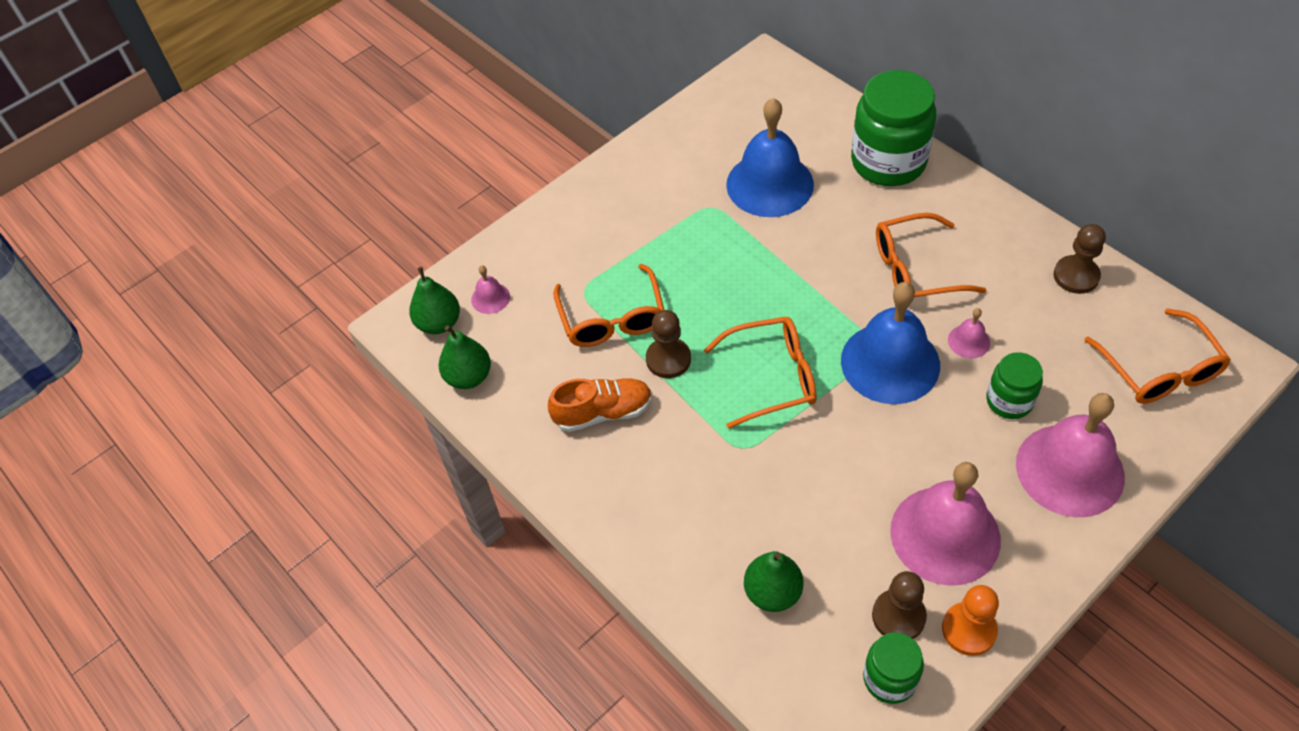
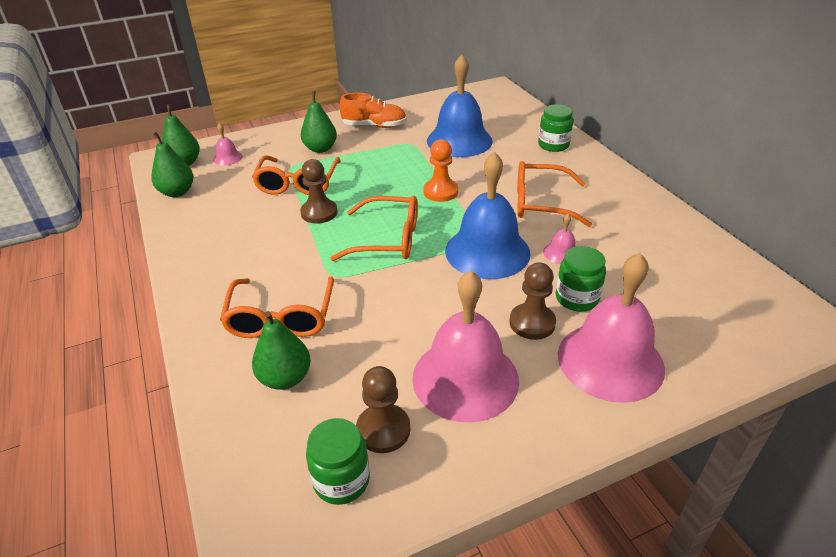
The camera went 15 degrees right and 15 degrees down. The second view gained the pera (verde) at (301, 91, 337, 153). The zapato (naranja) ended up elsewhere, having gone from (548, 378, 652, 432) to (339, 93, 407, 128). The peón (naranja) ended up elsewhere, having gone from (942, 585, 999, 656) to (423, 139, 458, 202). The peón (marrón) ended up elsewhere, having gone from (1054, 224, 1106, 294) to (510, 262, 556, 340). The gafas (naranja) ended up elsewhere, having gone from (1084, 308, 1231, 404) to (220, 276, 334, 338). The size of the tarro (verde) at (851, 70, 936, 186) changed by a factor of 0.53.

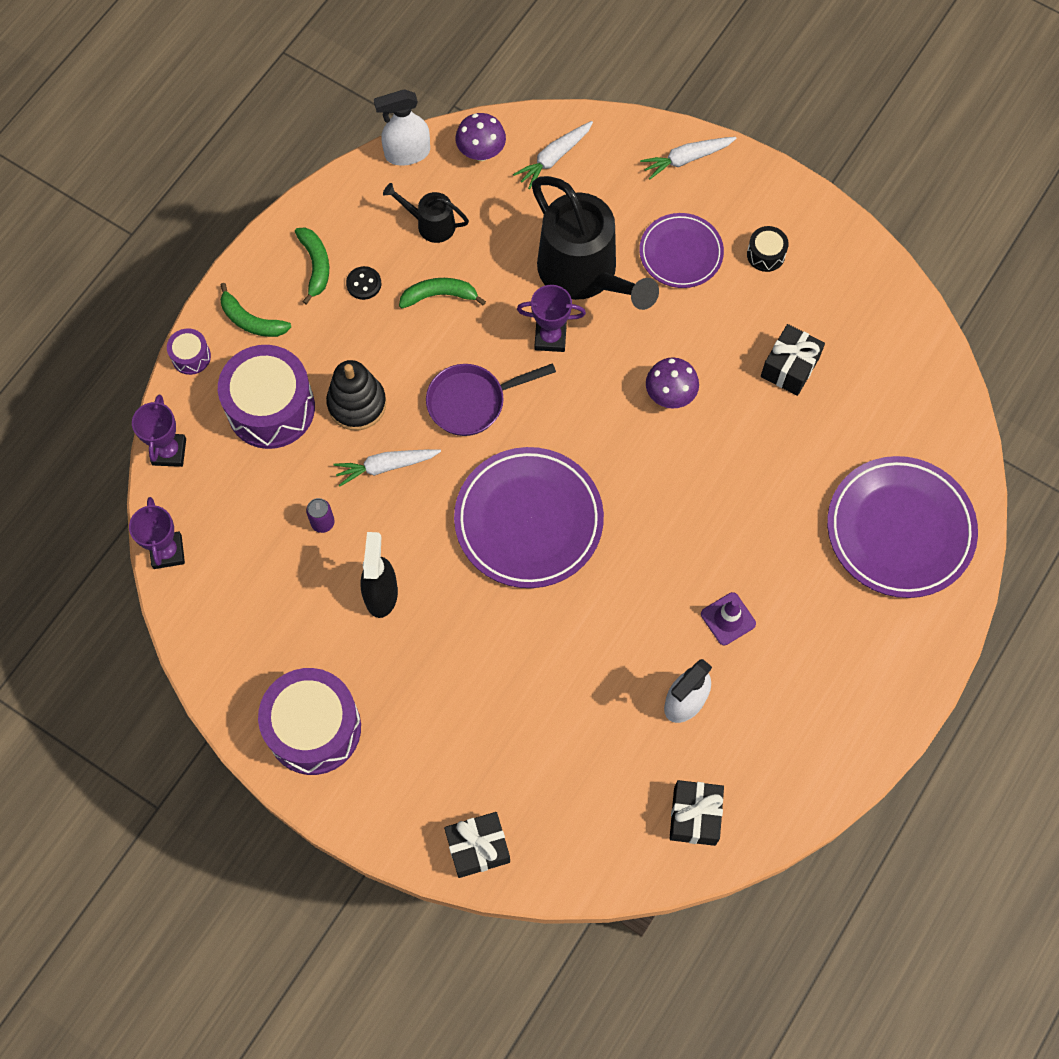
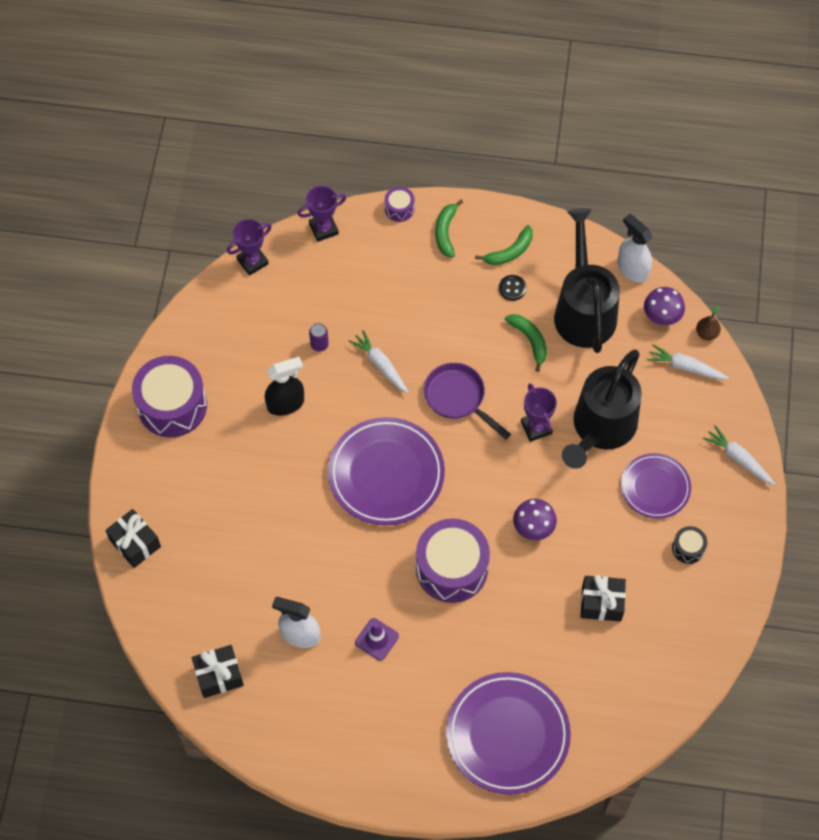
The camera went 65 degrees right and 5 degrees down. The second view lost the juguete apilable (negro) at (326, 360, 386, 430). The second view gained the pera (marrón) at (696, 305, 721, 340). The tambor (morado) ended up elsewhere, having gone from (218, 345, 315, 449) to (416, 519, 490, 603). The size of the regadera (negro) at (383, 183, 469, 243) changed by a factor of 2.09.

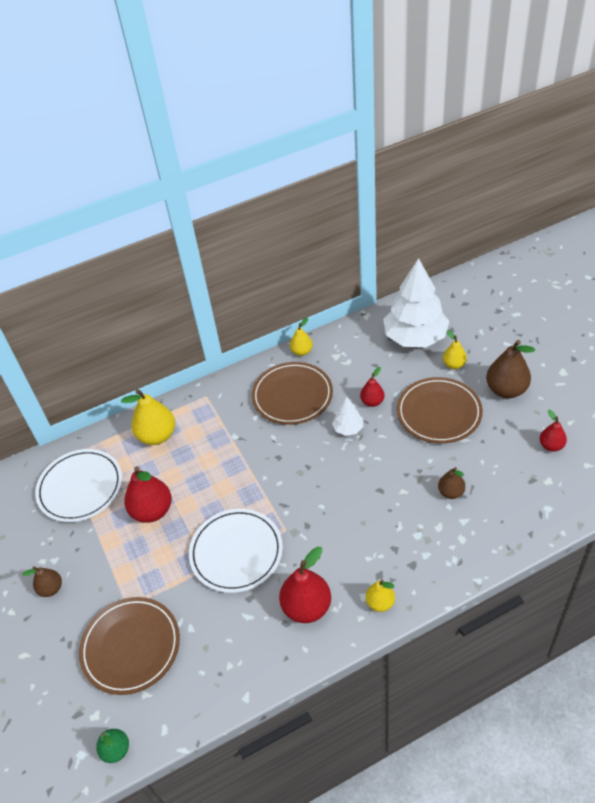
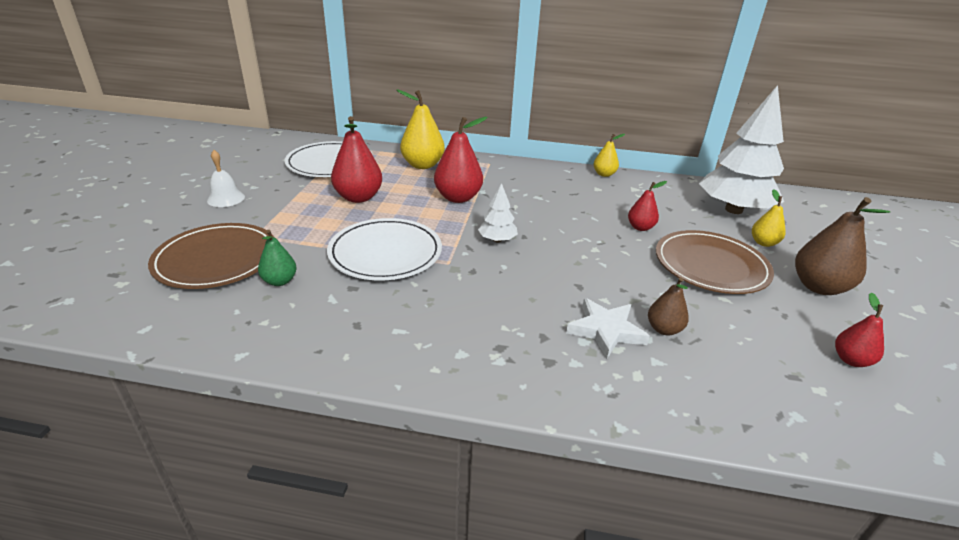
The camera went 30 degrees right and 15 degrees down. The second view lost the plato (marrón) at (252, 362, 333, 425). The second view lost the pera (amarillo) at (366, 580, 395, 612). The second view gained the estrella (blanco) at (566, 298, 650, 359). The pera (verde) ended up elsewhere, having gone from (96, 729, 129, 763) to (258, 230, 297, 286). The pera (rojo) ended up elsewhere, having gone from (279, 547, 331, 623) to (434, 117, 488, 203). The árbol (blanco) ended up elsewhere, having gone from (332, 397, 363, 436) to (478, 183, 518, 242). Where the pera (marrón) stood at (22, 566, 62, 597), the campana (blanco) came to stand at (207, 150, 245, 207).

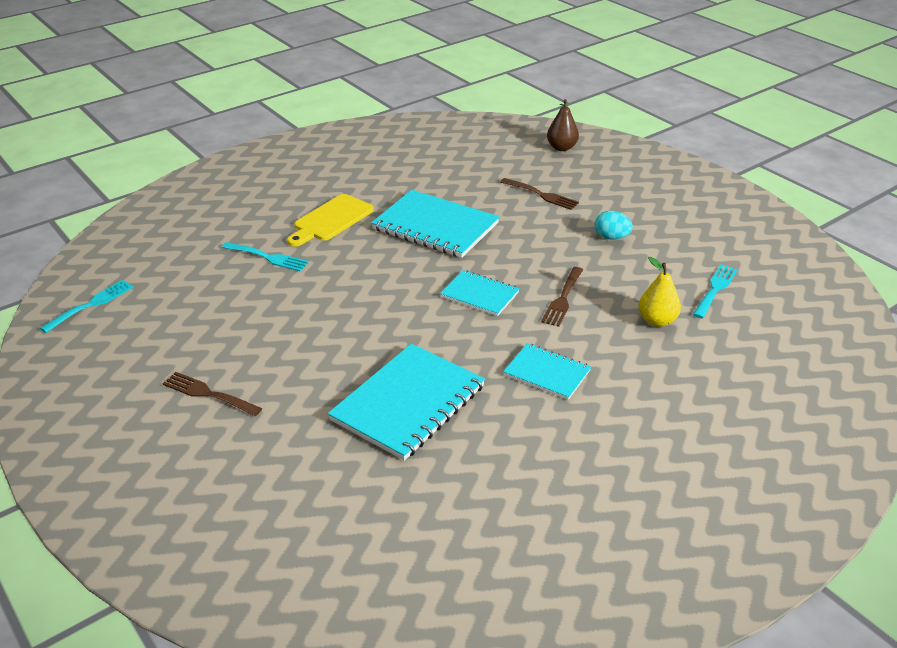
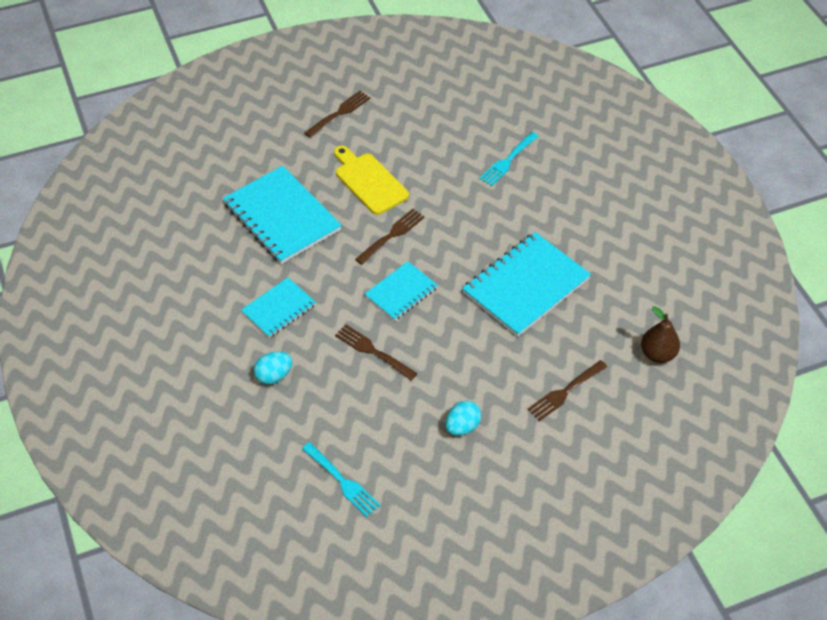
The camera went 105 degrees right and 15 degrees up. The second view lost the tenedor (turquesa) at (40, 280, 134, 333). The second view lost the pera (amarillo) at (638, 257, 681, 327). The second view gained the huevo (turquesa) at (254, 351, 292, 384). The second view gained the tenedor (marrón) at (355, 209, 425, 265). The tabla de cortar (amarillo) ended up elsewhere, having gone from (287, 194, 374, 247) to (334, 146, 409, 215). The pera (marrón) ended up elsewhere, having gone from (547, 99, 579, 151) to (641, 306, 680, 363).

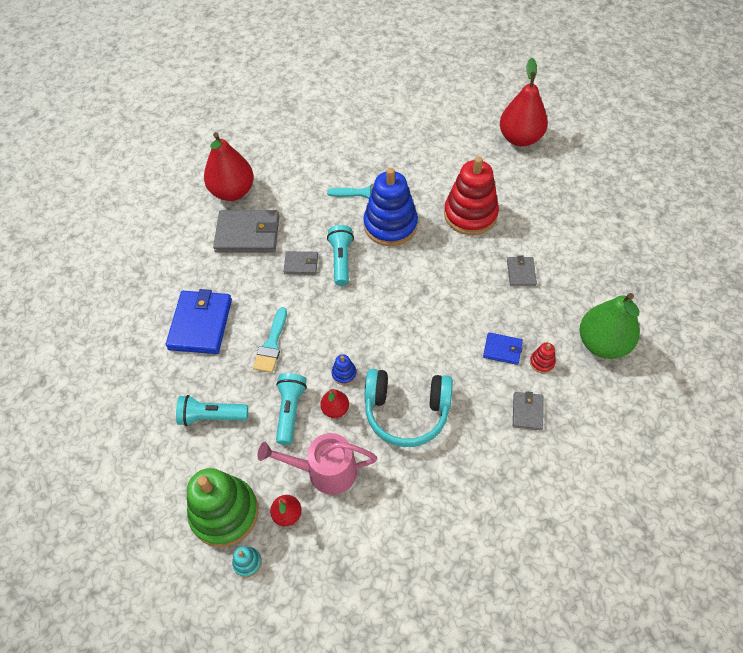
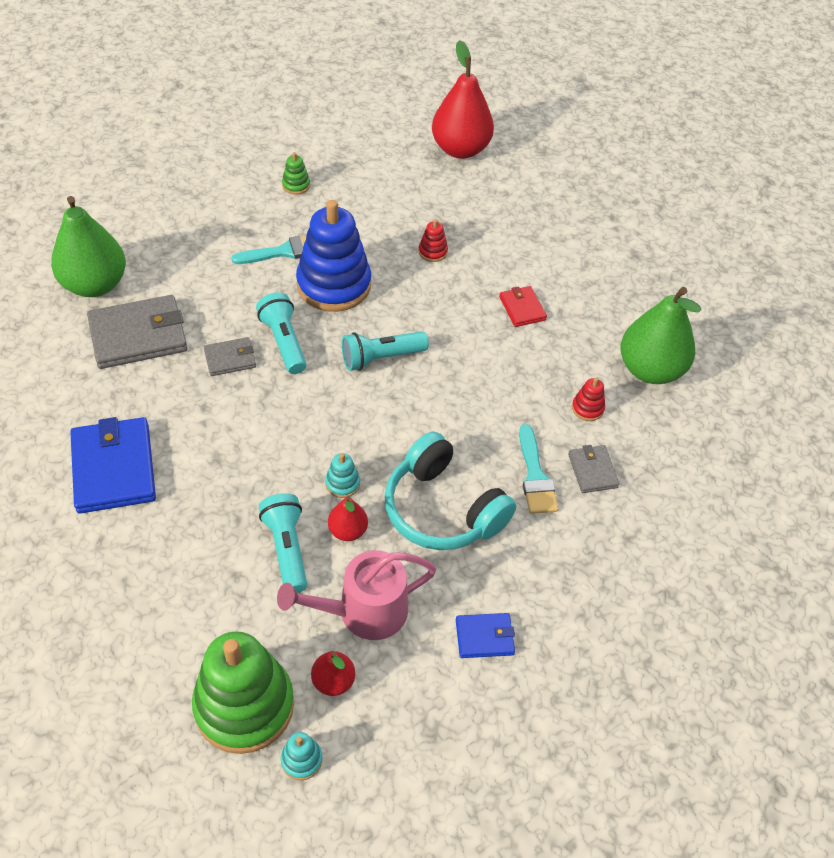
The camera went 25 degrees left and 5 degrees down. The second view gained the juguete apilable (verde) at (282, 152, 310, 195). The lámpara de mano (turquesa) ended up elsewhere, having gone from (176, 395, 248, 426) to (342, 331, 429, 371). The pincel (turquesa) ended up elsewhere, having gone from (253, 307, 287, 373) to (519, 424, 558, 514). The cartera (azul) ended up elsewhere, having gone from (483, 332, 523, 365) to (456, 613, 515, 658). What was the pera (rojo) at (204, 132, 254, 201) turned into the pera (verde) at (51, 196, 126, 297). What was the juguete apilable (azul) at (332, 354, 357, 385) turned into the juguete apilable (turquesa) at (325, 453, 360, 498). What was the cartera (gris) at (507, 255, 537, 286) turned into the cartera (rojo) at (499, 286, 547, 327). The auriculares (turquesa) at (364, 369, 453, 447) ended up facing another way, 60 degrees clockwise from before. The size of the juguete apilable (rojo) at (444, 156, 499, 235) changed by a factor of 0.41.

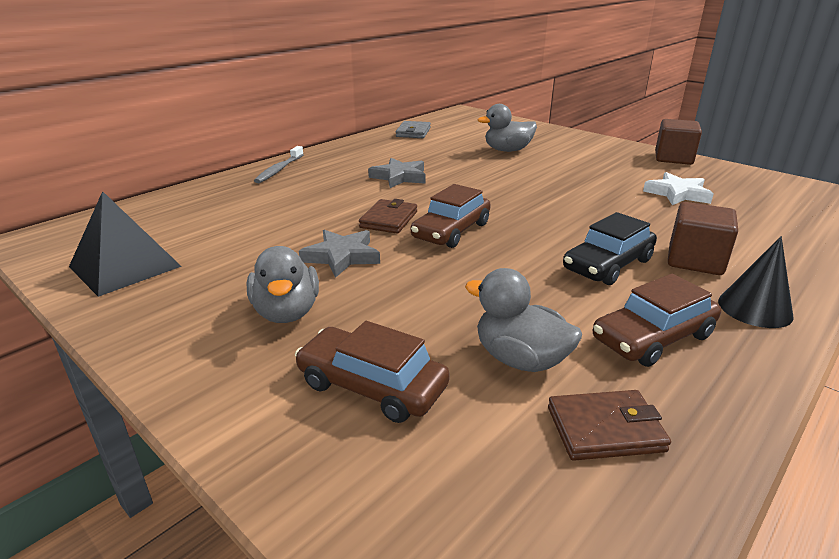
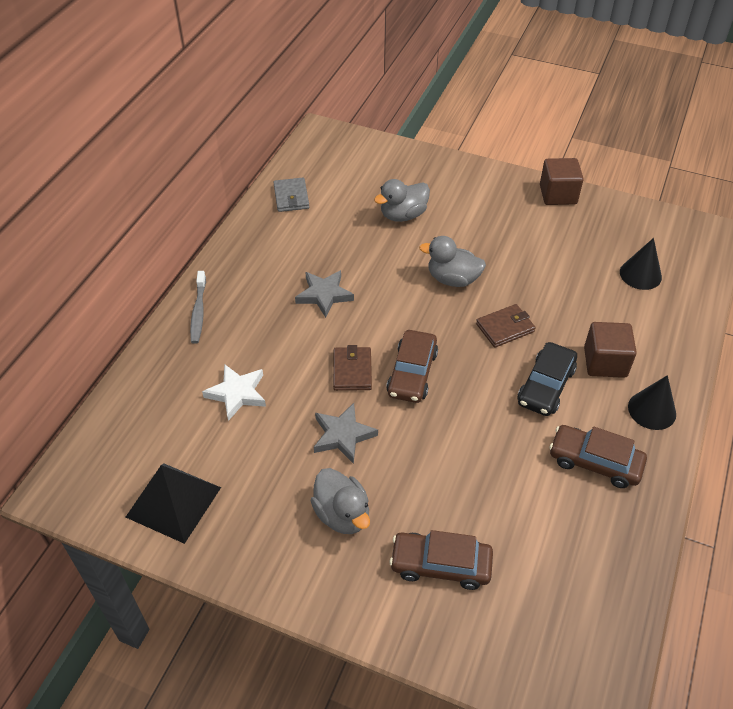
The camera went 20 degrees left and 20 degrees up. The second view gained the cono (negro) at (620, 238, 662, 290). The pato (gris) ended up elsewhere, having gone from (465, 268, 582, 372) to (419, 236, 486, 287). The cartera (marrón) ended up elsewhere, having gone from (548, 390, 671, 461) to (476, 304, 536, 348). The estrella (blanco) ended up elsewhere, having gone from (643, 172, 713, 205) to (202, 364, 266, 421). The coche (marrón) at (593, 274, 721, 367) ended up facing another way, 75 degrees clockwise from before.

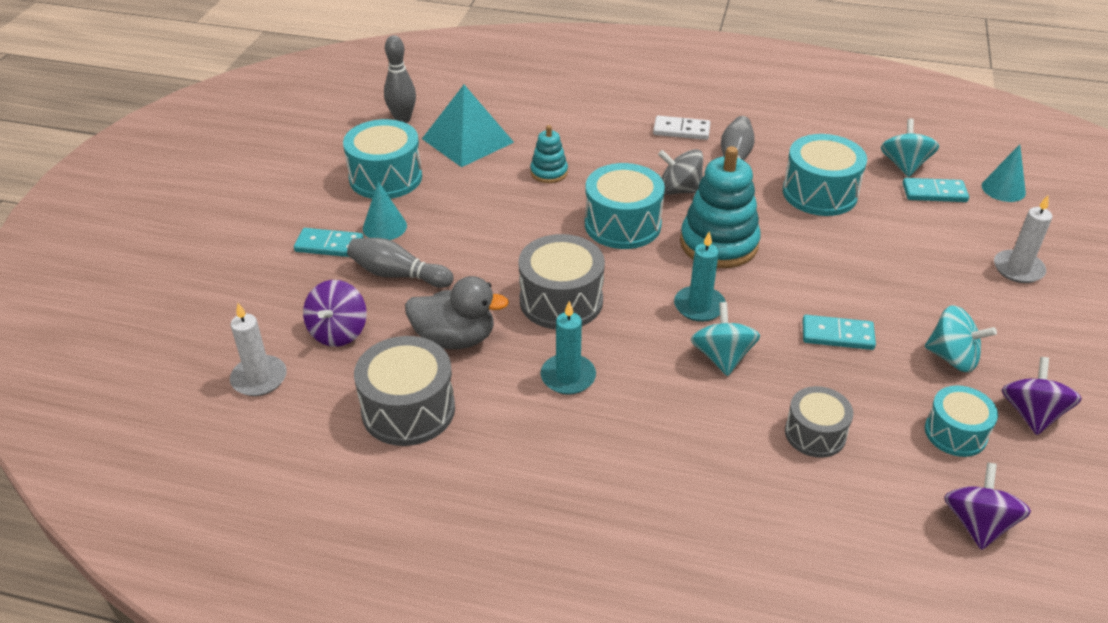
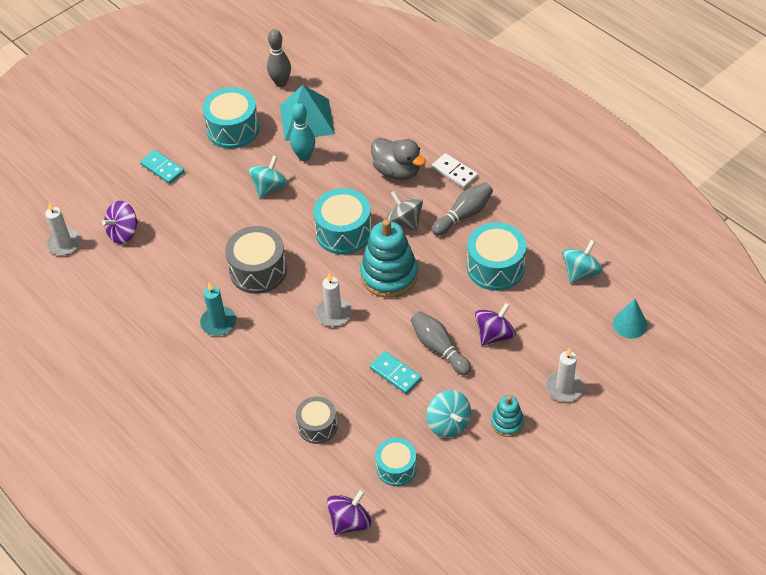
The camera went 35 degrees right and 10 degrees up. The second view lost the tambor (gris) at (354, 336, 455, 446). The second view lost the cono (turquesa) at (363, 181, 407, 240). The second view lost the ficha de dominó (turquesa) at (903, 178, 969, 202). The second view gained the bolo (turquesa) at (290, 103, 315, 161). The bolo (gris) ended up elsewhere, having gone from (347, 238, 454, 288) to (411, 311, 471, 375). The pato (gris) ended up elsewhere, having gone from (405, 276, 509, 349) to (371, 138, 426, 180). The juguete apilable (turquesa) ended up elsewhere, having gone from (530, 125, 568, 183) to (491, 395, 524, 437). The peonza (turquesa) ended up elsewhere, having gone from (691, 302, 760, 376) to (248, 155, 288, 199). The peonza (morado) ended up elsewhere, having gone from (1001, 357, 1082, 435) to (475, 303, 515, 346). What was the vela (turquesa) at (674, 231, 726, 322) turned into the vela (blanco) at (316, 273, 352, 327).

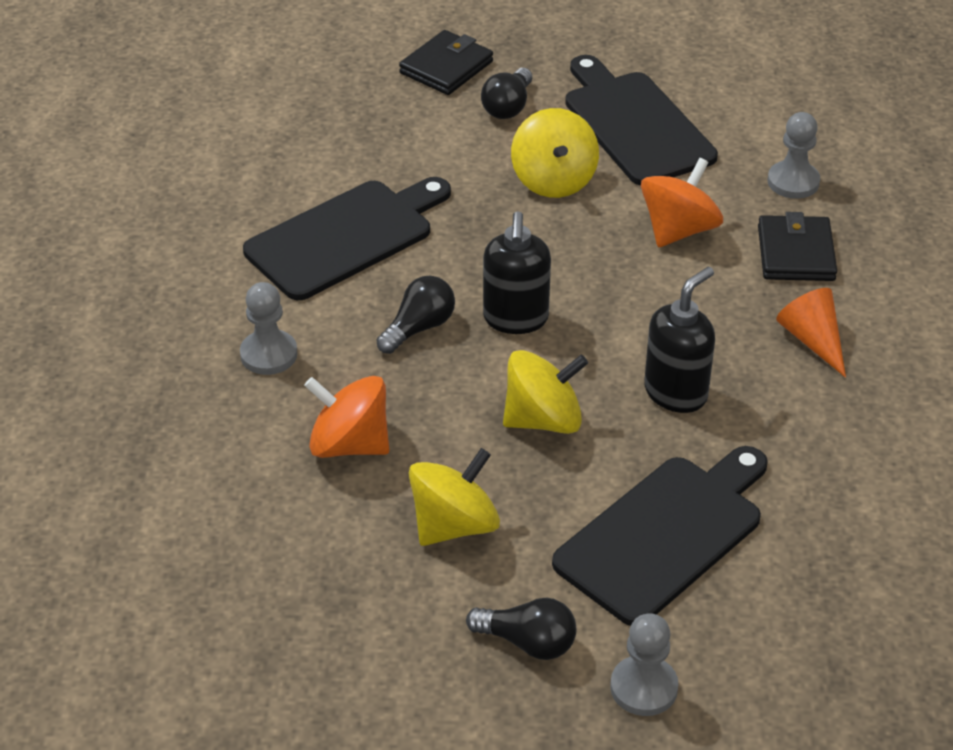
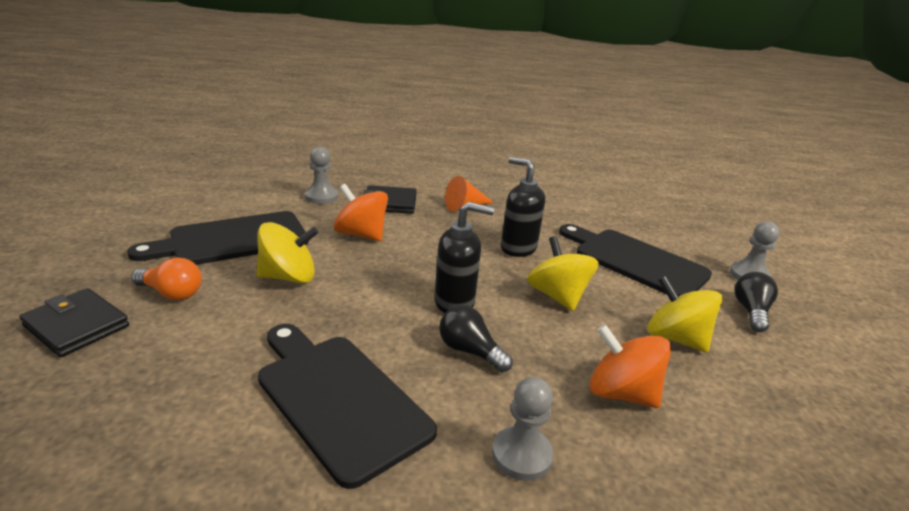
The camera went 95 degrees left and 15 degrees down. What was the bombilla (negro) at (481, 68, 532, 119) turned into the bombilla (naranja) at (131, 258, 202, 300). The peonza (naranja) at (304, 376, 389, 458) ended up facing another way, 105 degrees clockwise from before.

